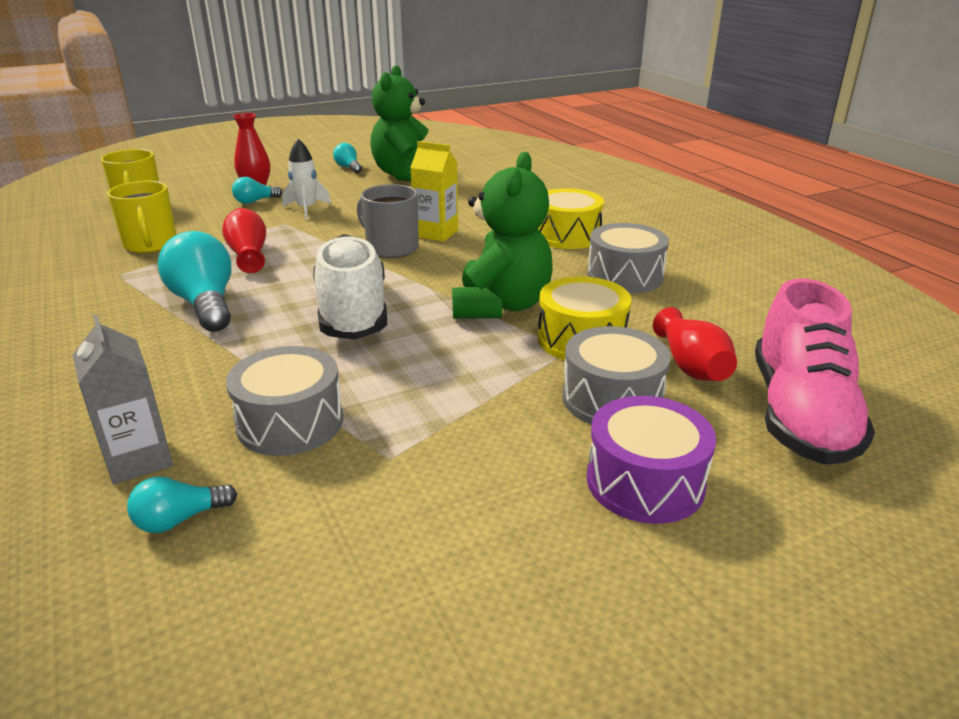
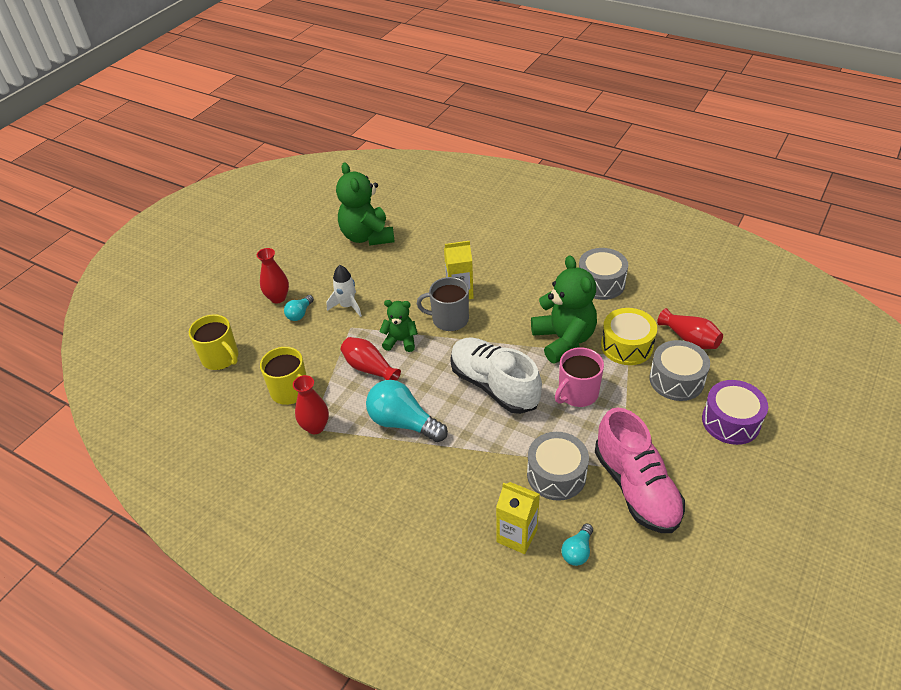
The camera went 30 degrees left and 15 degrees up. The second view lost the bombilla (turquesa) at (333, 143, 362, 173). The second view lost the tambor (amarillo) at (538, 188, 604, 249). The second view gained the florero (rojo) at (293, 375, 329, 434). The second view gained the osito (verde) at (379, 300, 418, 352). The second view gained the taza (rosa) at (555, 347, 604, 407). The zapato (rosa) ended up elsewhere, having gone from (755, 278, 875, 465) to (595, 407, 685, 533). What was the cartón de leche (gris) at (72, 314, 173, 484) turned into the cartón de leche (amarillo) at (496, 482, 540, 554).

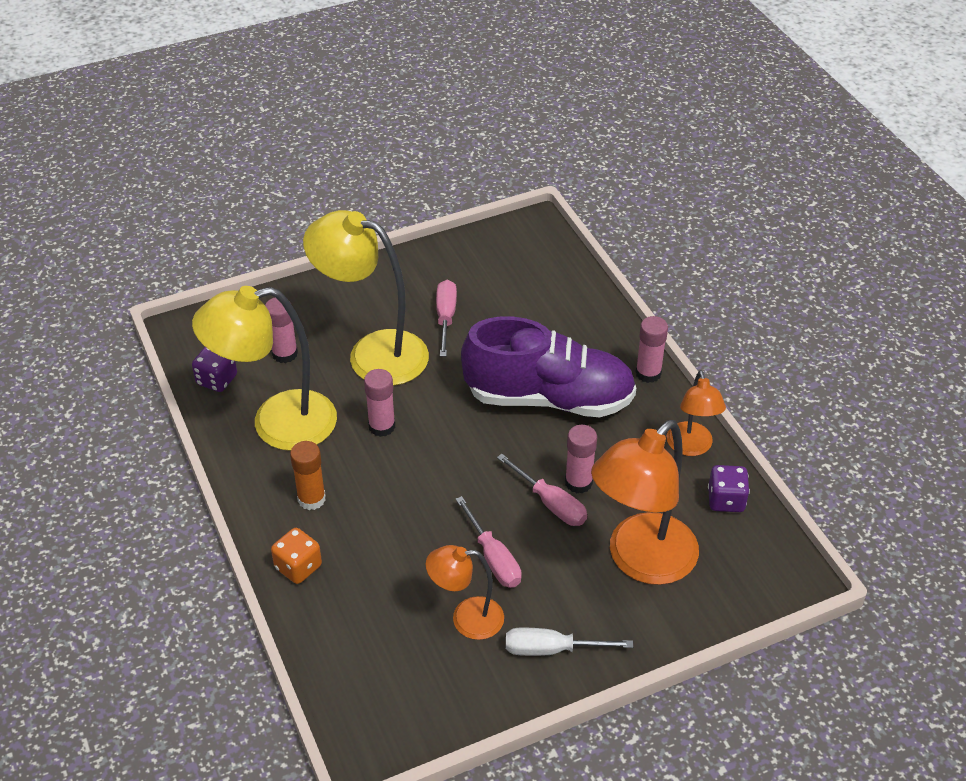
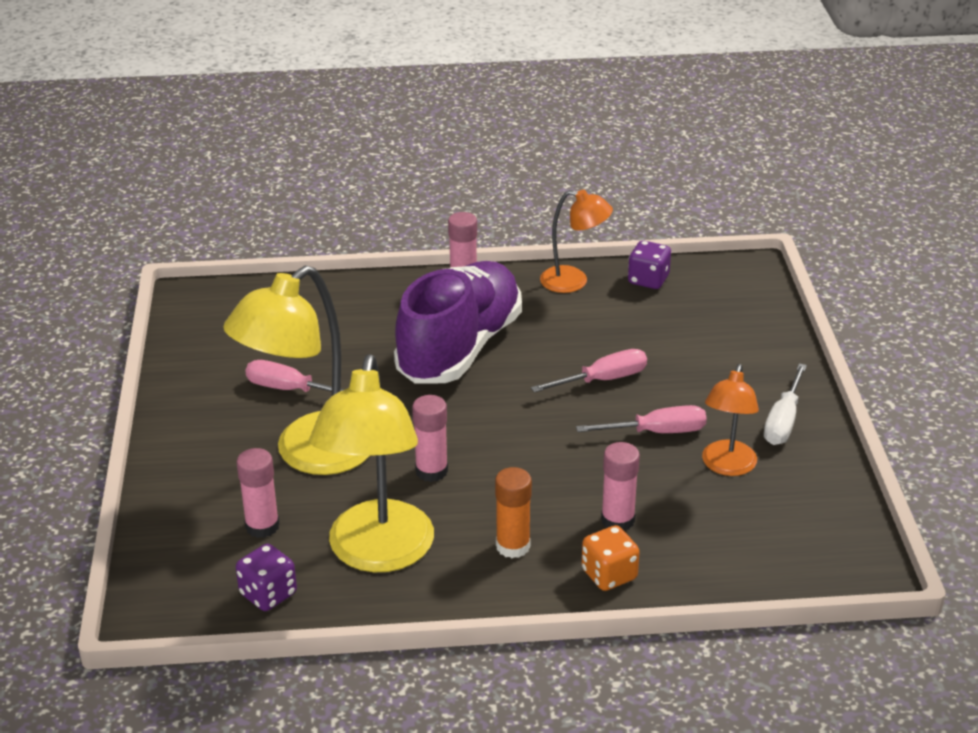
The camera went 70 degrees left and 10 degrees down. The second view lost the lámpara (naranja) at (591, 420, 699, 585). The barra de pegamento (rosa) ended up elsewhere, having gone from (565, 425, 597, 494) to (601, 442, 640, 531).

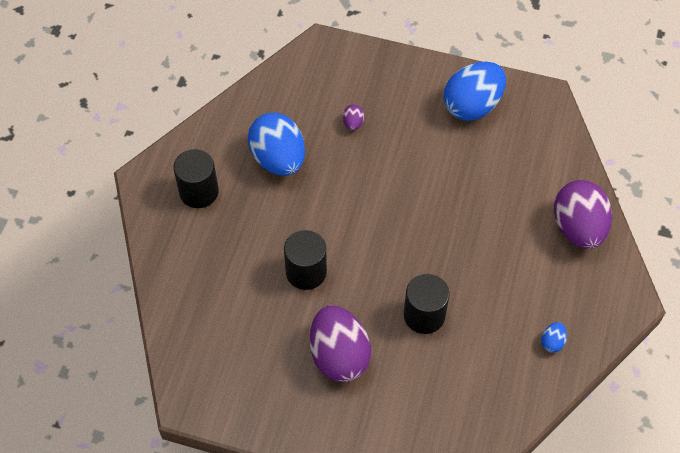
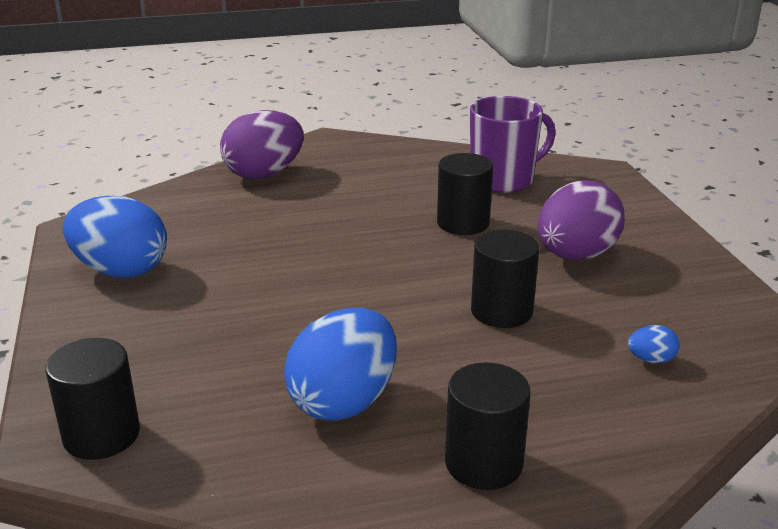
The camera went 120 degrees left and 30 degrees down. The second view lost the huevo (morado) at (343, 104, 364, 131). The second view gained the cilindro (negro) at (45, 338, 140, 460). The second view gained the taza (morado) at (470, 96, 556, 193). The huevo (azul) ended up elsewhere, having gone from (541, 322, 567, 353) to (628, 325, 679, 363).

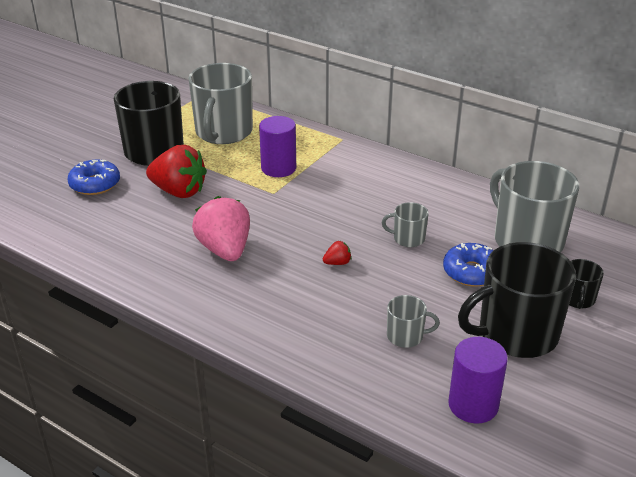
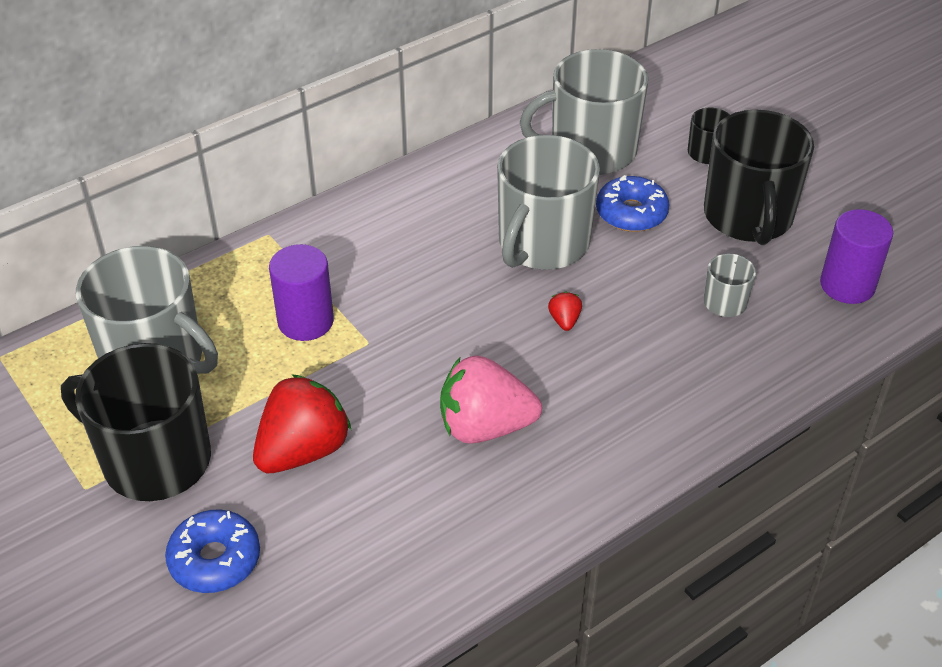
The camera went 70 degrees left and 10 degrees up. The size of the taza (gris) at (382, 202, 429, 247) changed by a factor of 2.19.

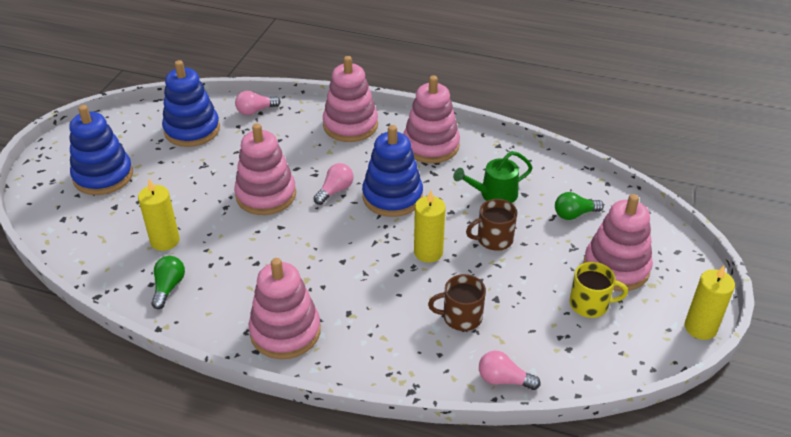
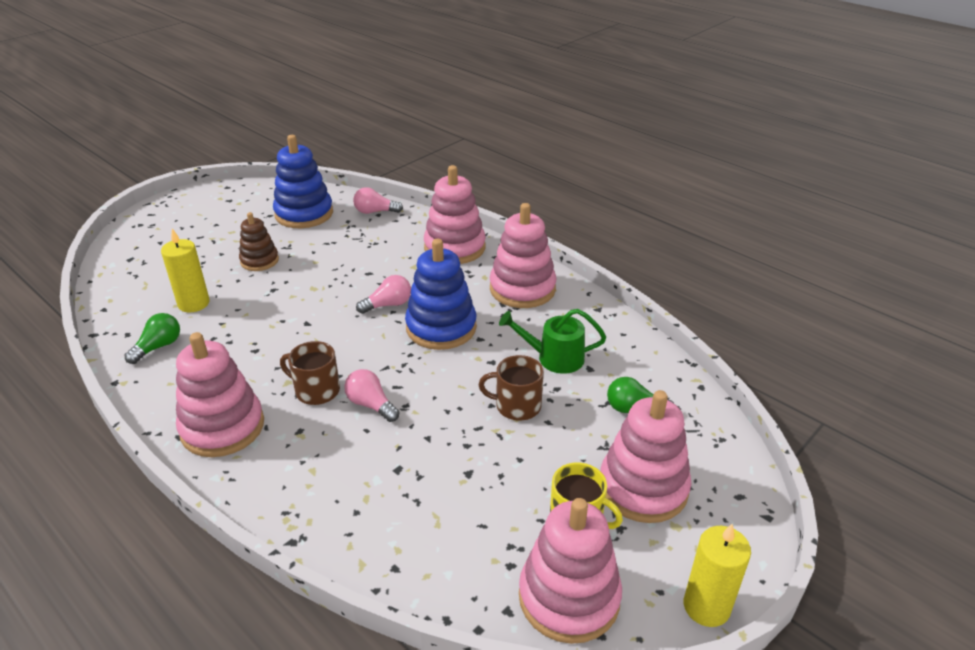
The camera went 25 degrees right and 5 degrees down. The second view lost the juguete apilable (azul) at (69, 105, 133, 195). The second view lost the vela (amarillo) at (414, 190, 446, 263). The second view gained the juguete apilable (marrón) at (239, 212, 279, 271). The juguete apilable (rosa) ended up elsewhere, having gone from (234, 123, 296, 215) to (519, 498, 622, 644). The taza (marrón) ended up elsewhere, having gone from (428, 274, 486, 331) to (280, 341, 340, 405). The bombilla (rosa) ended up elsewhere, having gone from (479, 351, 541, 390) to (344, 369, 399, 422).

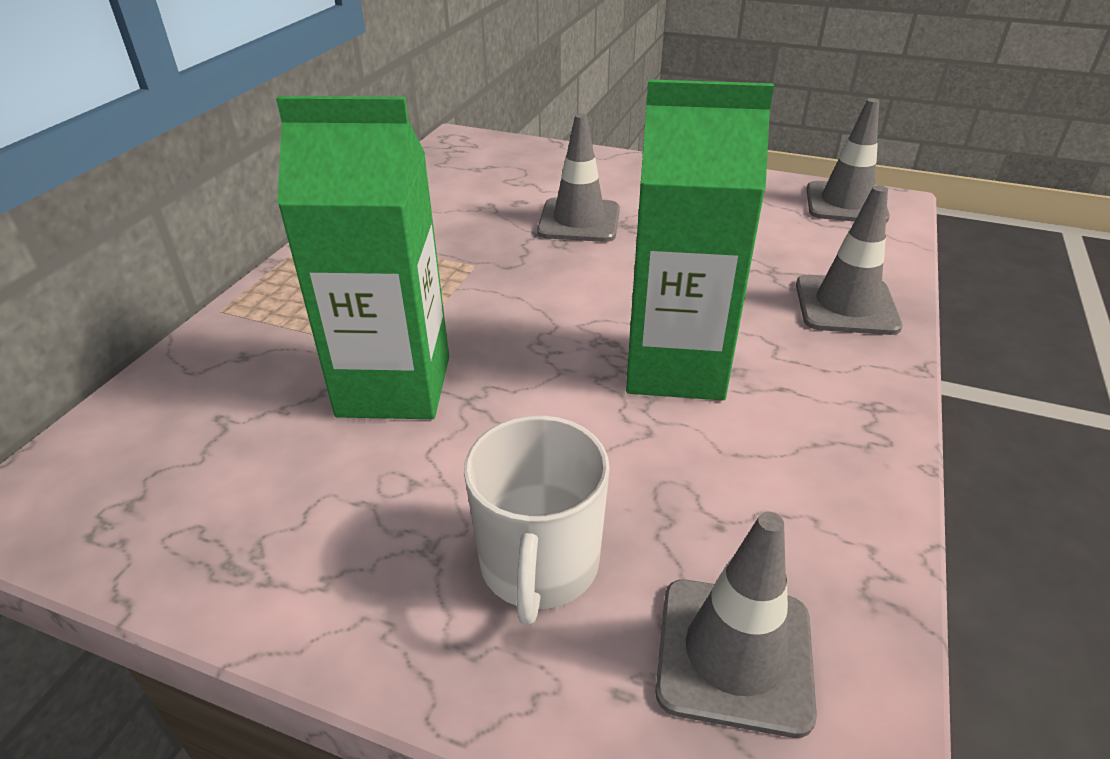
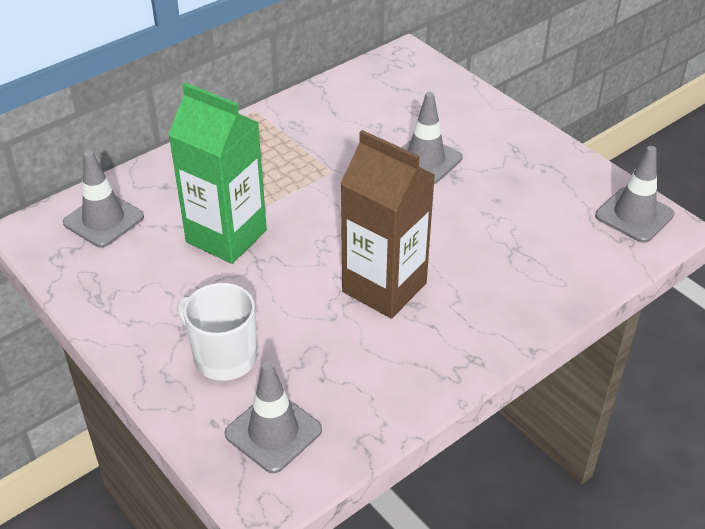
The camera went 30 degrees right and 5 degrees up. The cono de tráfico (gris) ended up elsewhere, having gone from (796, 185, 902, 335) to (63, 150, 144, 248). What was the cartón de leche (verde) at (626, 79, 774, 401) turned into the cartón de leche (marrón) at (340, 130, 435, 319). The taza (blanco) at (464, 415, 610, 625) ended up facing another way, 90 degrees clockwise from before.

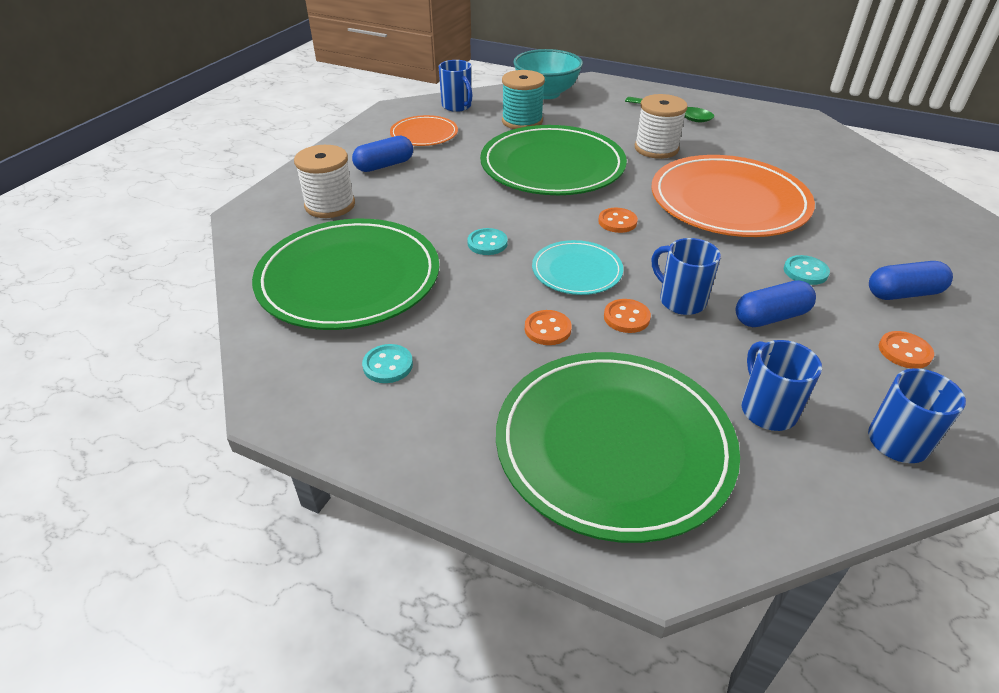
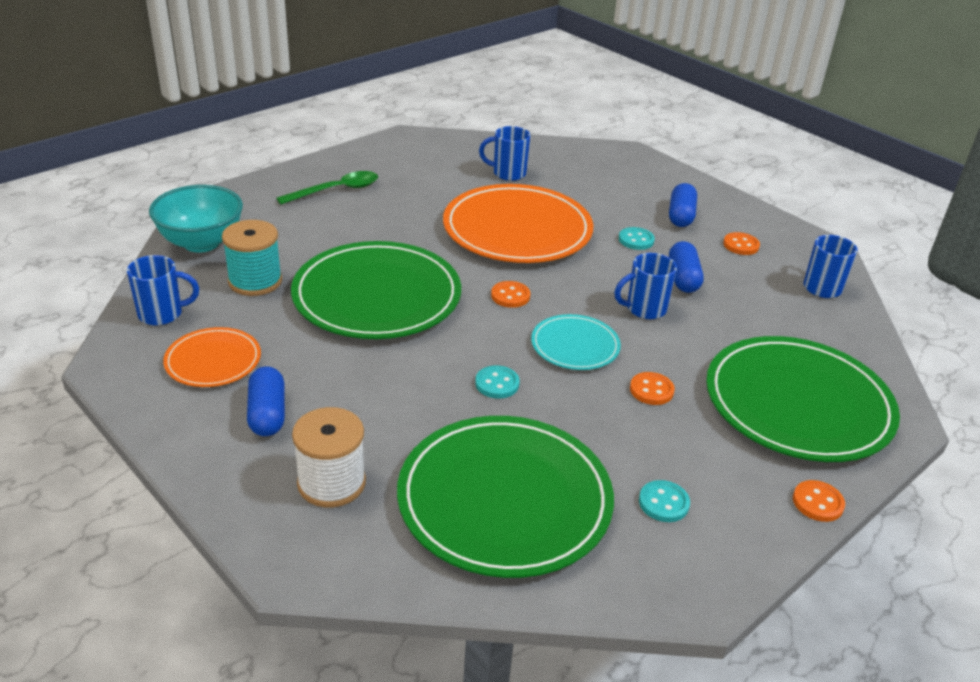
The camera went 70 degrees left and 5 degrees down. The second view lost the carrete (blanco) at (635, 94, 688, 159). The botón (naranja) ended up elsewhere, having gone from (604, 299, 651, 333) to (793, 480, 845, 522). The taza (azul) ended up elsewhere, having gone from (742, 340, 822, 431) to (479, 126, 530, 181).

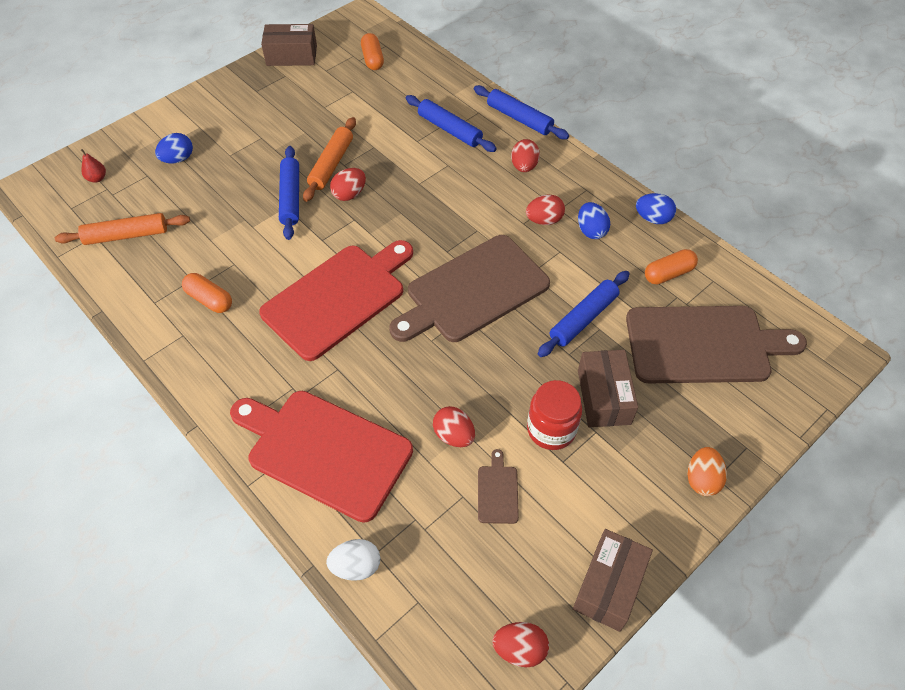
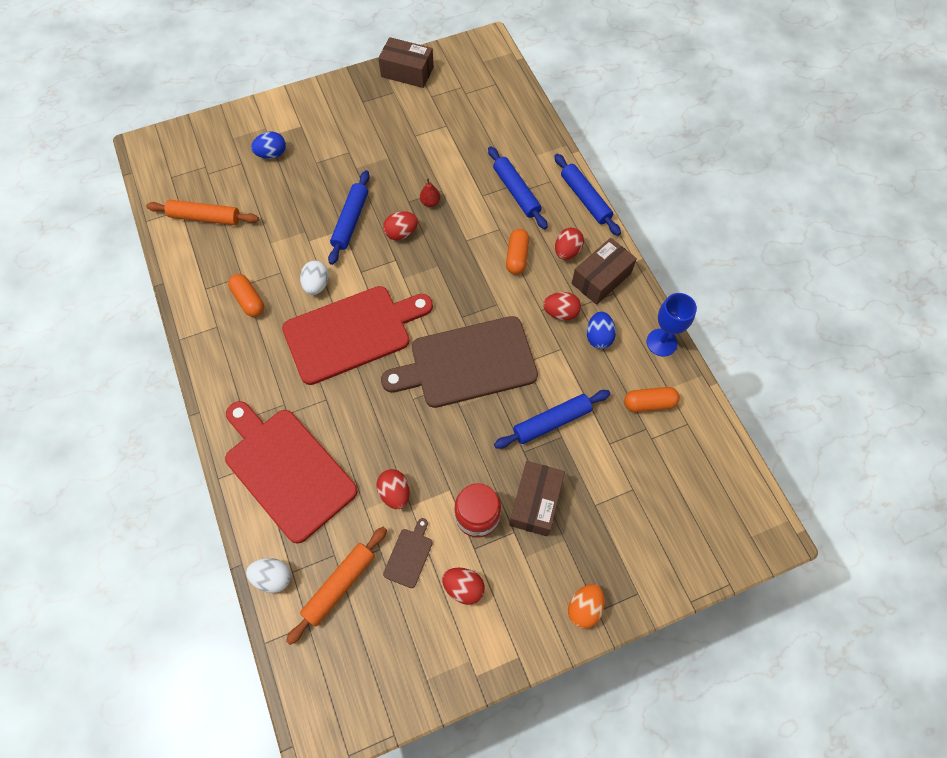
The camera went 20 degrees right and 10 degrees up. The second view lost the tabla de cortar (marrón) at (626, 306, 807, 383). The second view gained the huevo (blanco) at (300, 261, 329, 295). The pera (rojo) ended up elsewhere, having gone from (81, 149, 106, 183) to (420, 179, 440, 207). The rodillo (naranja) ended up elsewhere, having gone from (303, 117, 356, 202) to (286, 527, 387, 645). The cápsula (naranja) ended up elsewhere, having gone from (361, 33, 384, 70) to (506, 229, 529, 275). The huevo (rojo) ended up elsewhere, having gone from (492, 622, 549, 667) to (442, 568, 485, 605). The caja (marrón) ended up elsewhere, having gone from (573, 529, 653, 632) to (572, 238, 637, 305). Where the huevo (azul) stood at (636, 193, 676, 224), the copa (azul) came to stand at (647, 293, 697, 357).

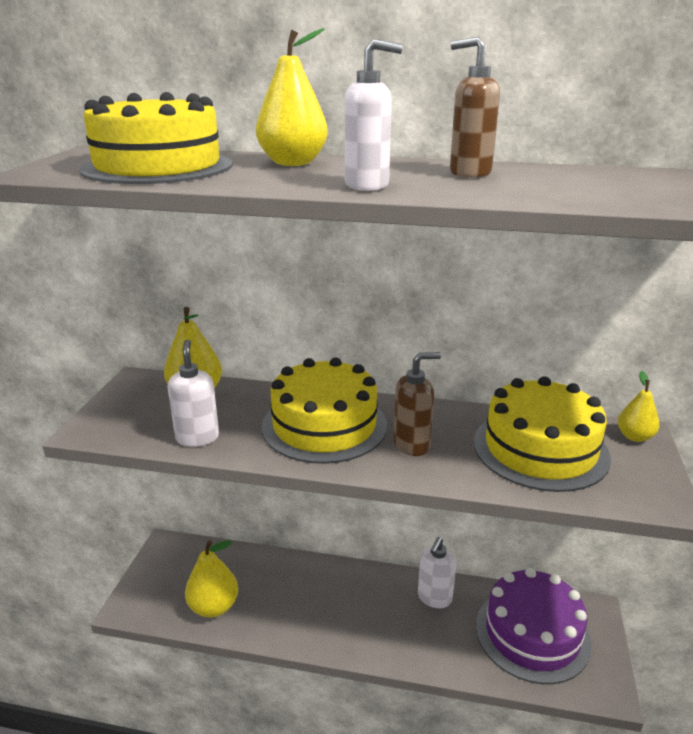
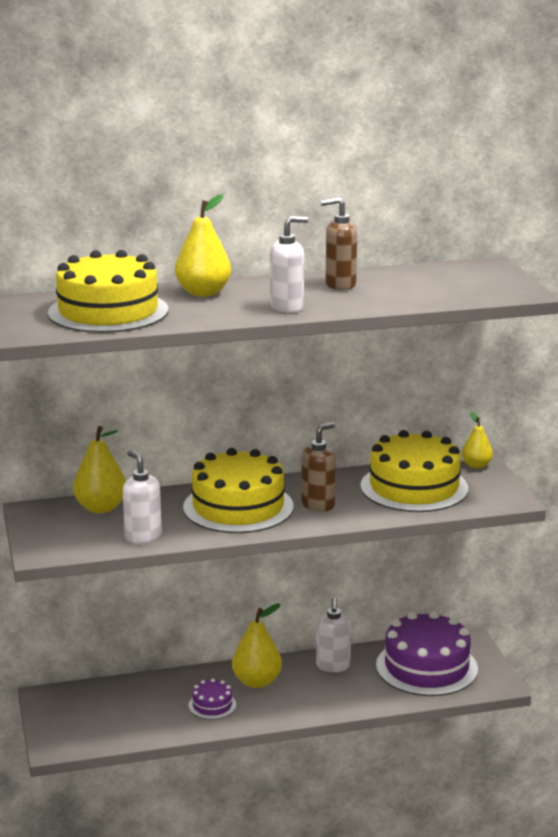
The camera went 25 degrees left and 5 degrees down. The second view gained the tarta (morado) at (188, 678, 236, 720). The pera (amarillo) ended up elsewhere, having gone from (185, 540, 238, 618) to (232, 603, 282, 688).

